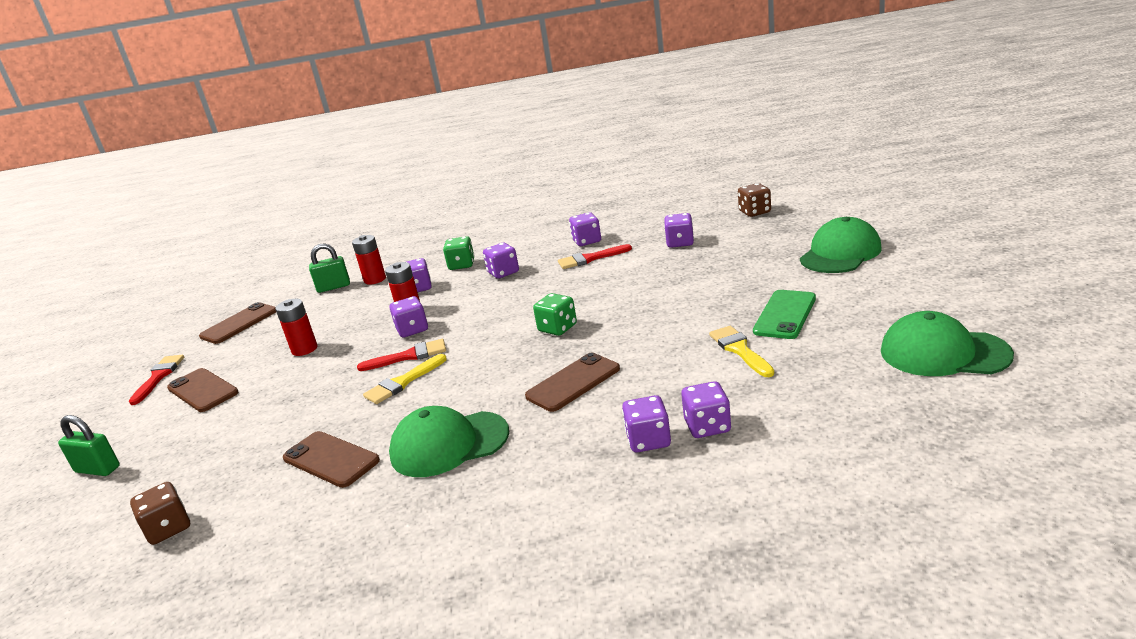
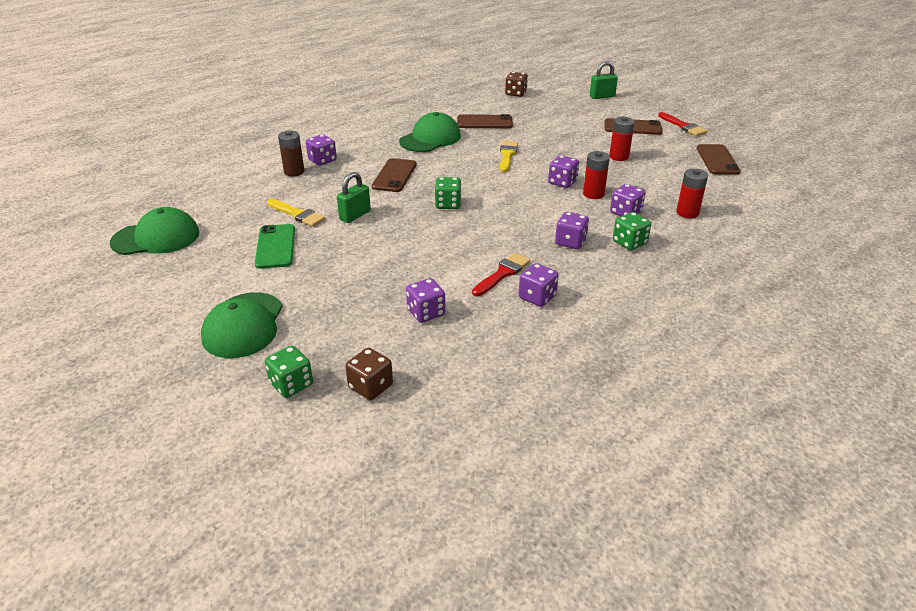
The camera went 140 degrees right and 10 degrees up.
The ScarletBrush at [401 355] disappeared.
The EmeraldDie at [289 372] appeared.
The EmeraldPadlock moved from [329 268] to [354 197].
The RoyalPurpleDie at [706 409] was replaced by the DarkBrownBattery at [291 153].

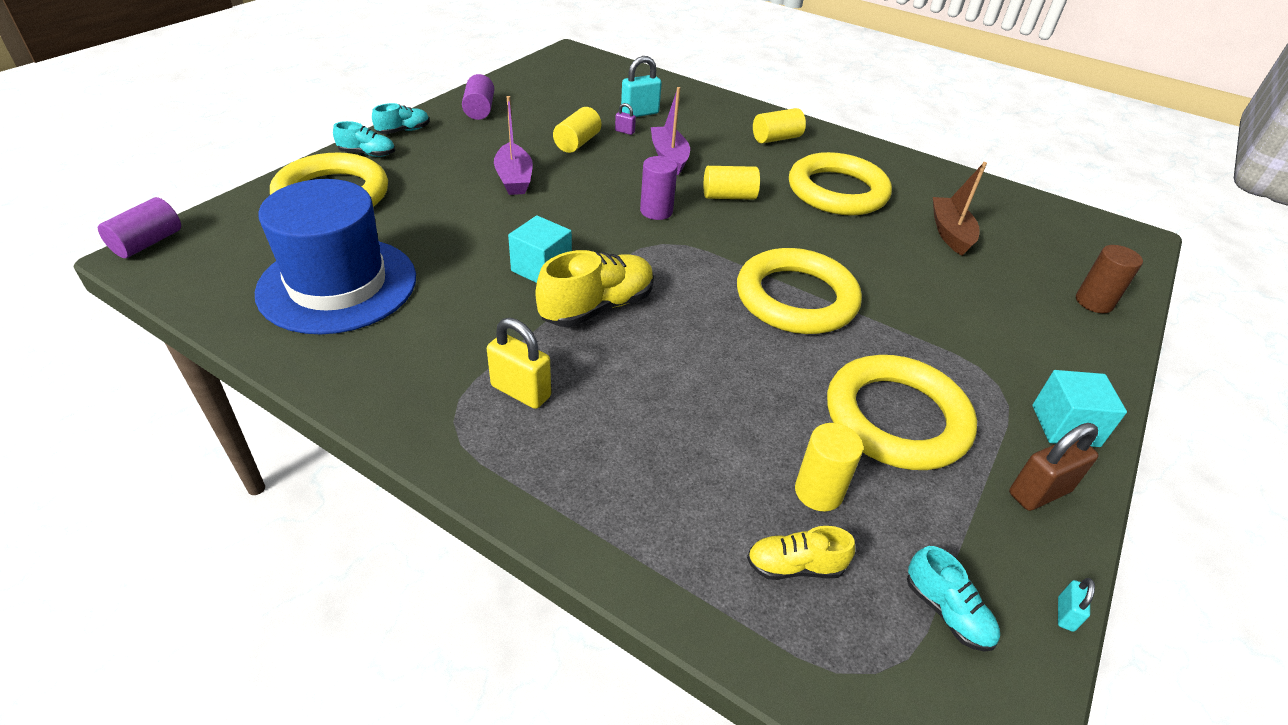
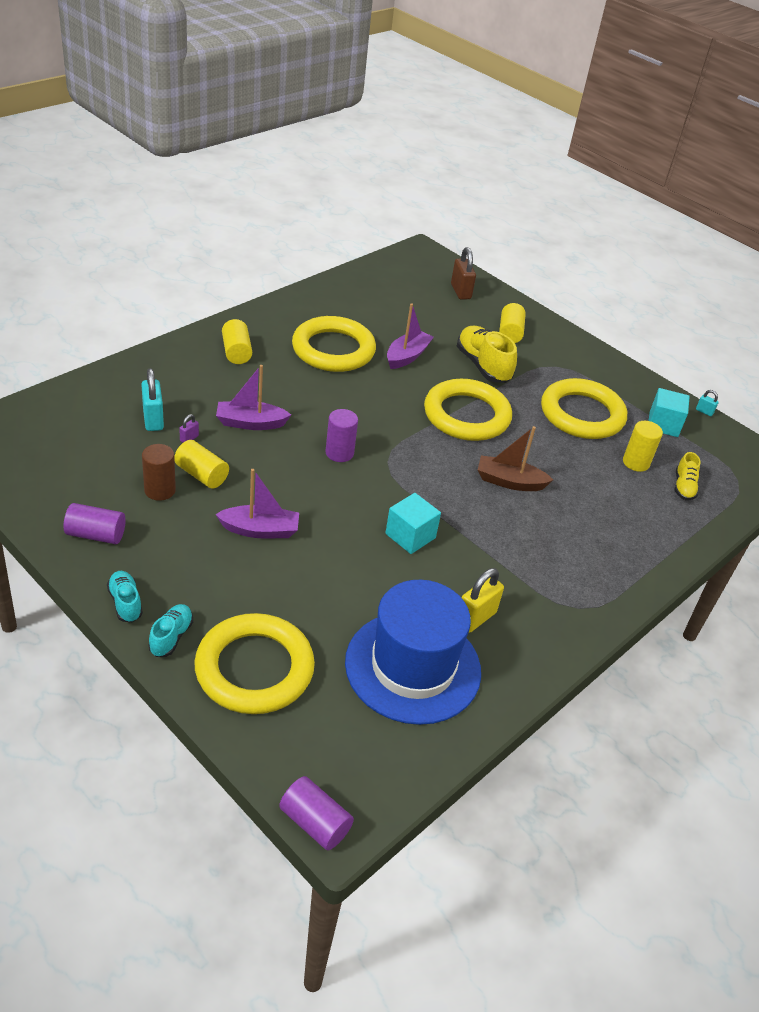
The camera went 80 degrees left and 0 degrees up.
The AquaShoe at [953 599] disappeared.
The RoyalPurpleSailboat at [410 336] appeared.
The GoldenPadlock moved from [519 363] to [482 600].
The GoldenShoe moved from [595 288] to [487 354].
The GoldenCylinderShape moved from [732 183] to [512 323].
The DarkBrownSailboat moved from [960 209] to [515 458].
The DarkBrownPadlock moved from [1053 467] to [463 273].
The AquaCube moved from [1079 408] to [669 412].
The DarkBrownCylinderShape moved from [1109 279] to [159 472].

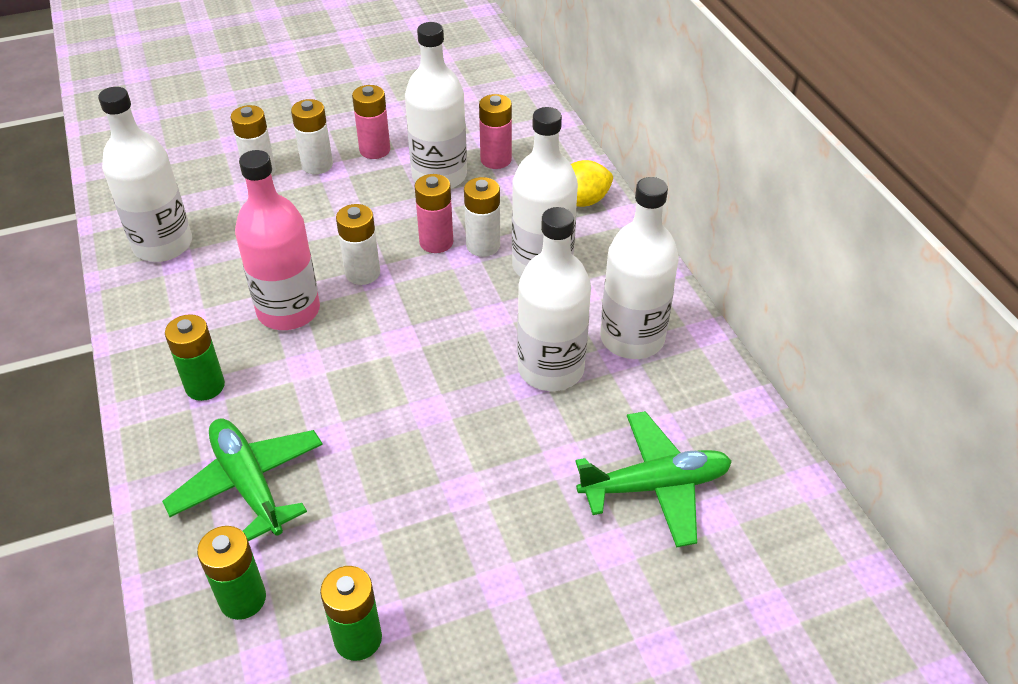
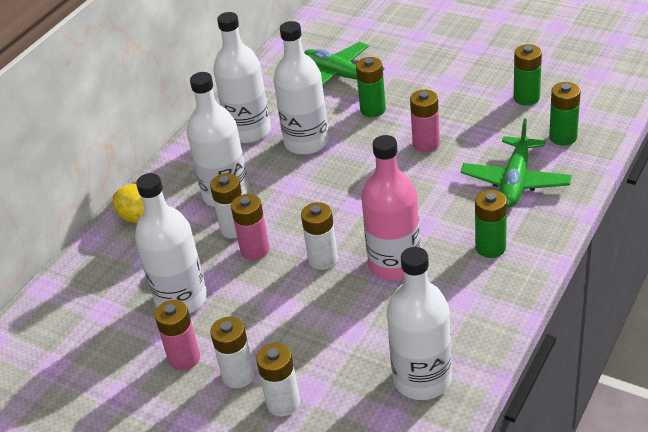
The camera went 125 degrees left and 5 degrees down.
The EmeraldBattery at [371 87] appeared.
The RosyBattery moved from [495 131] to [425 121].

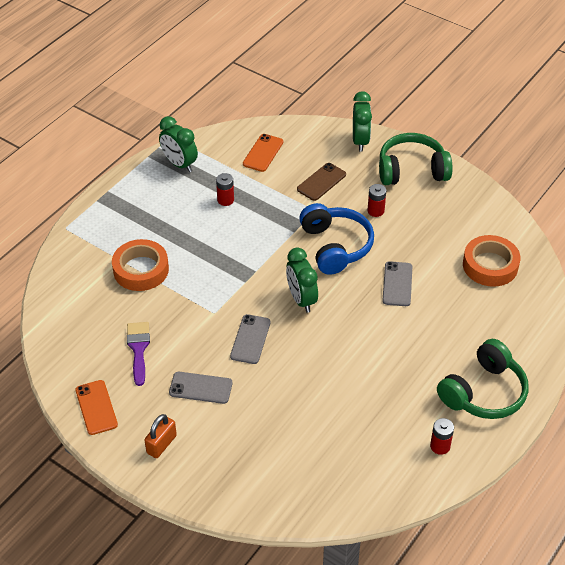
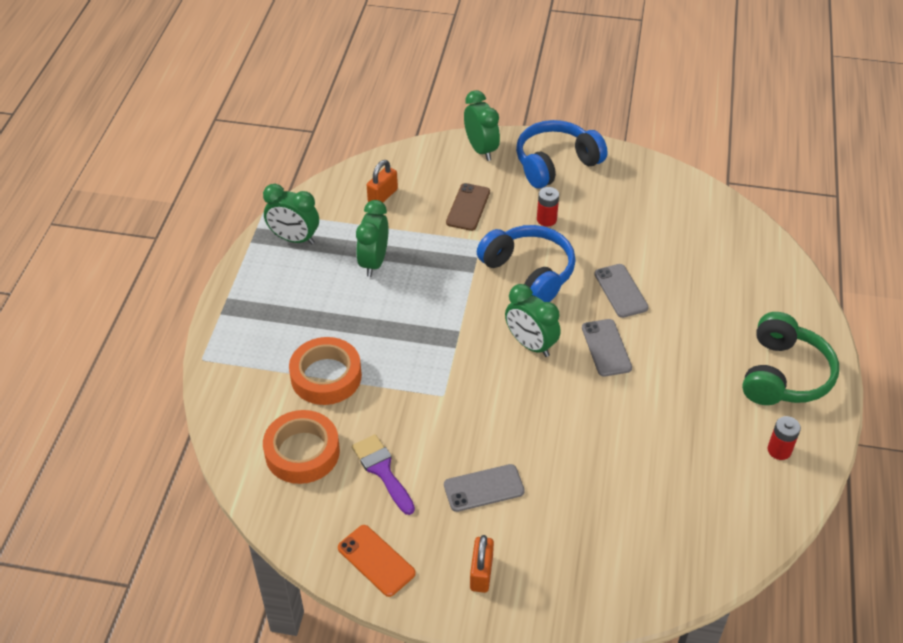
The camera went 25 degrees left and 0 degrees up.
The GreyMobilePhone moved from [250 339] to [607 348].
The OrangeColouredRollOfTape moved from [491 261] to [301 447].
The ScarletBattery at [225 189] was replaced by the EmeraldClock at [372 238].
The OrangeColouredMobilePhone at [263 153] was replaced by the OrangeColouredPadlock at [382 181].
The EmeraldHeadphones at [416 159] became the BlueHeadphones at [561 154].

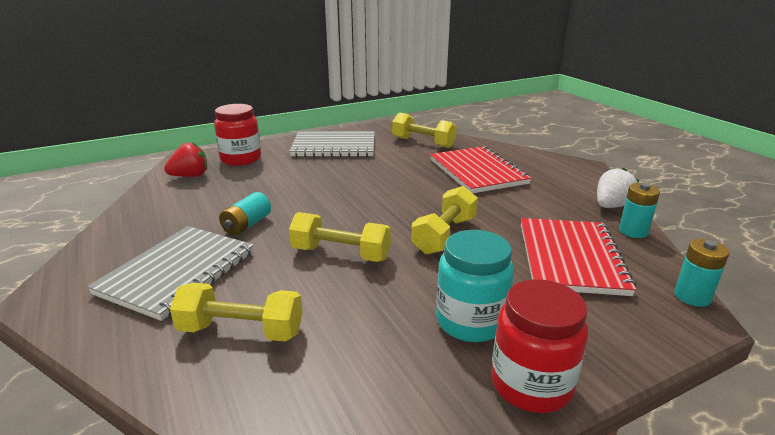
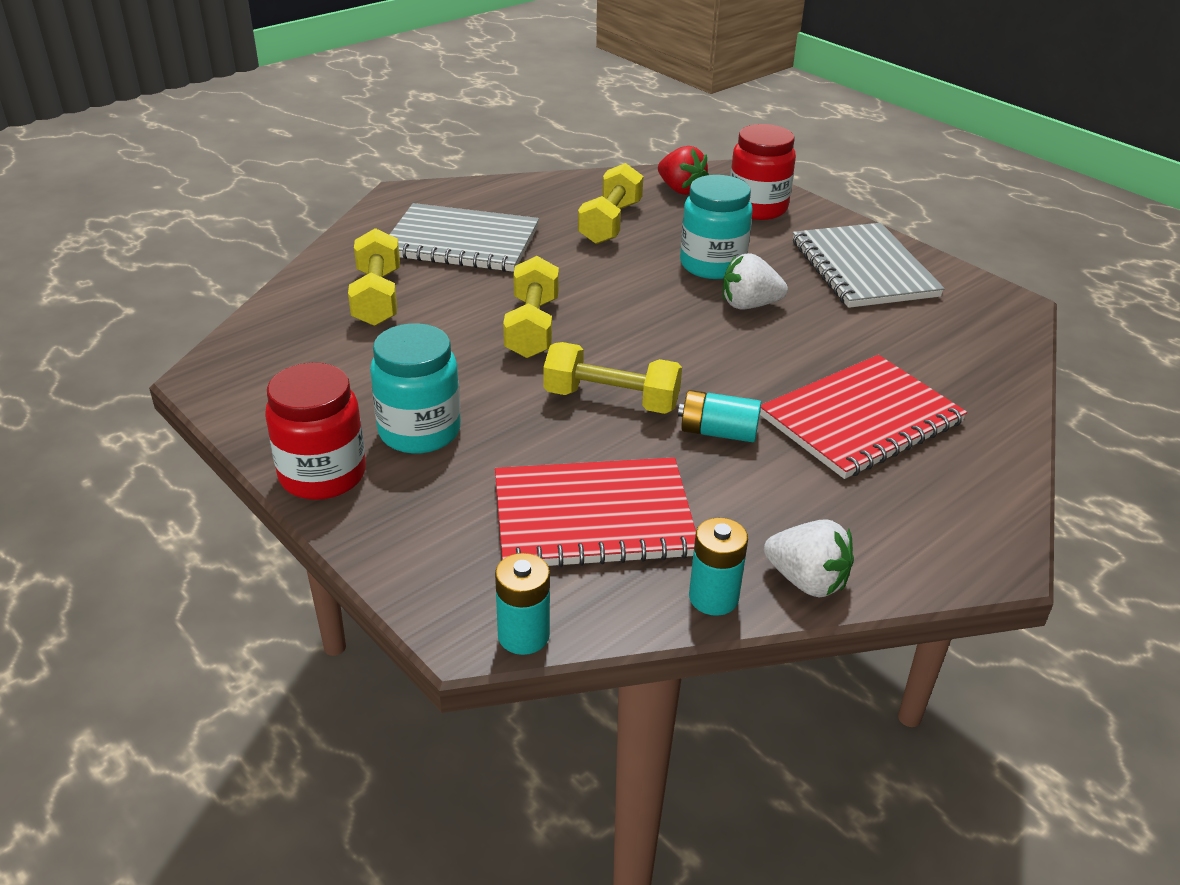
The camera went 75 degrees right and 10 degrees up.
The AquaJamJar at [716 227] appeared.
The WhiteToyStrawberry at [755 281] appeared.
The AquaBattery moved from [245 213] to [719 416].
The GoldenFreeWeight moved from [424 130] to [610 203].

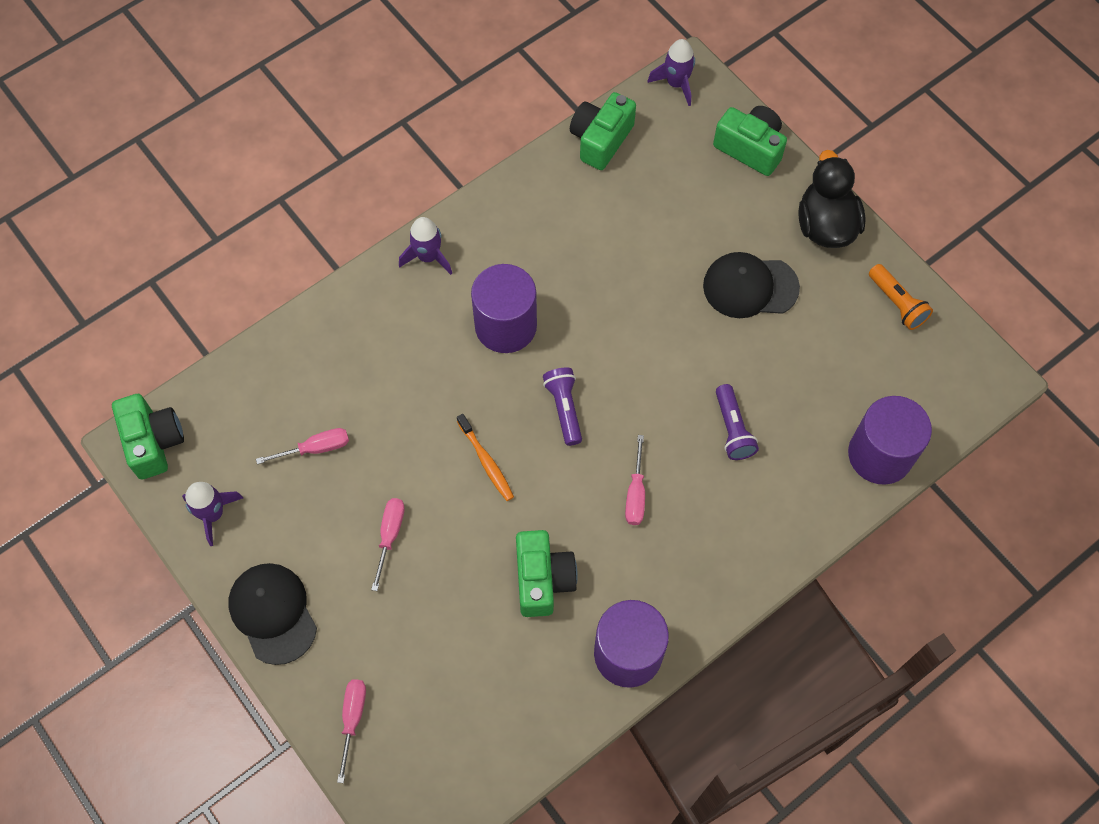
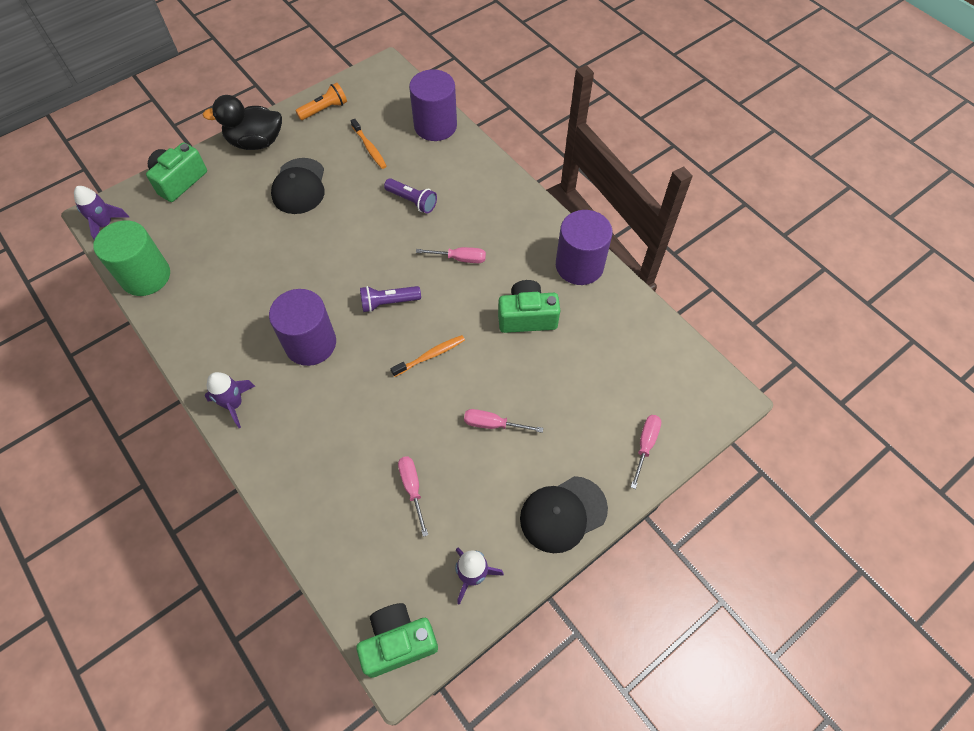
The camera went 90 degrees left and 5 degrees down.
The OrangeColouredToothbrush at [369 144] appeared.
The EmeraldCamera at [603 131] was replaced by the EmeraldCylinderShape at [131 258].
The RosyScrewdriver at [351 731] turned 105 degrees clockwise.
The RoyalPurpleTorch at [737 422] turned 45 degrees clockwise.

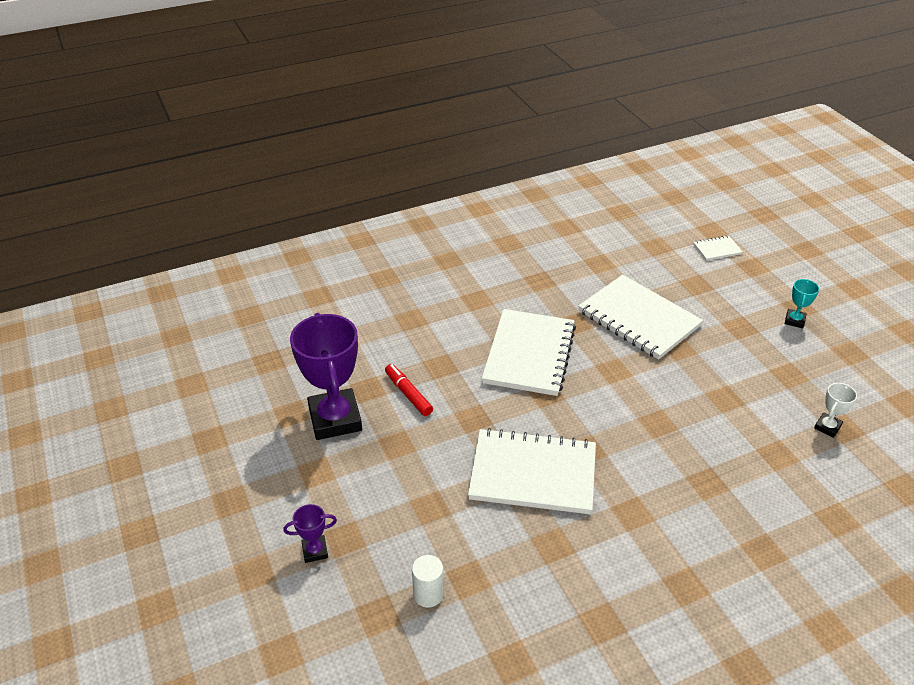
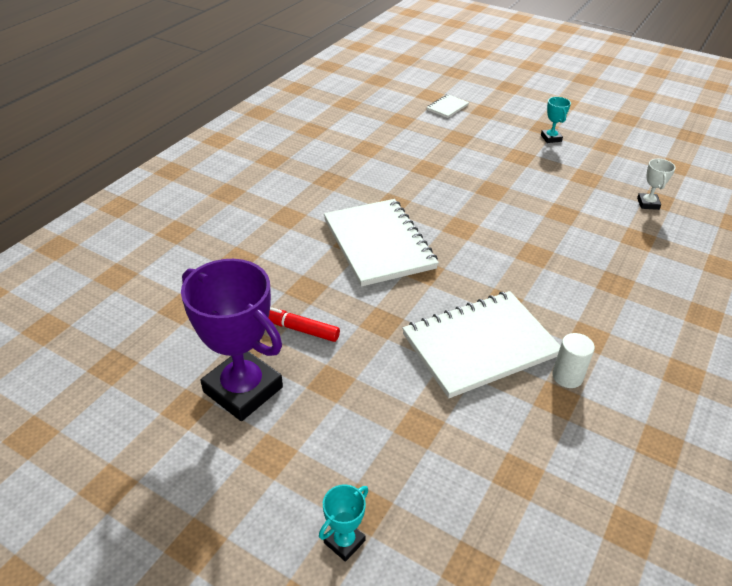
The camera went 35 degrees left and 0 degrees up.
The WhiteNotepad at [640 317] disappeared.
The WhiteCylinderShape moved from [428 581] to [573 360].
The RoyalPurplePrizeCup at [310 533] became the AquaPrizeCup at [343 523].

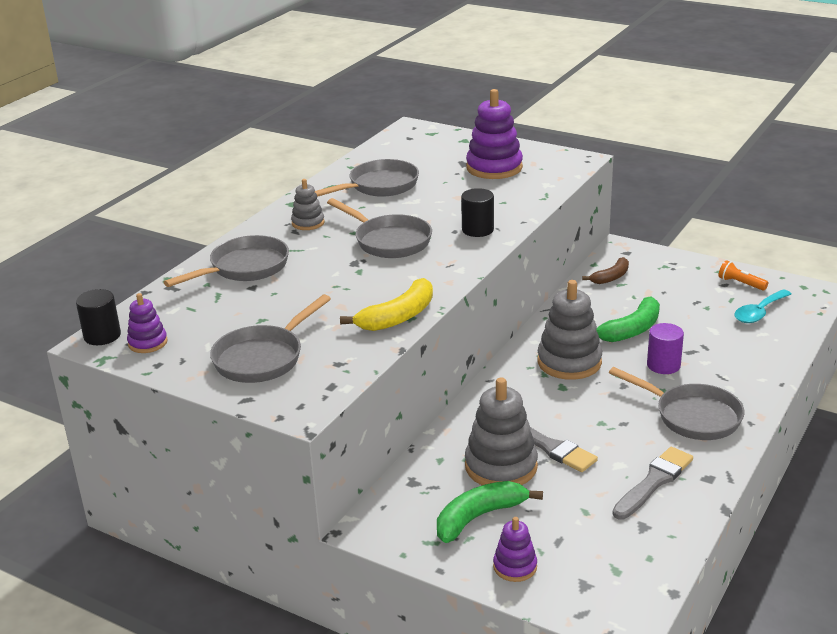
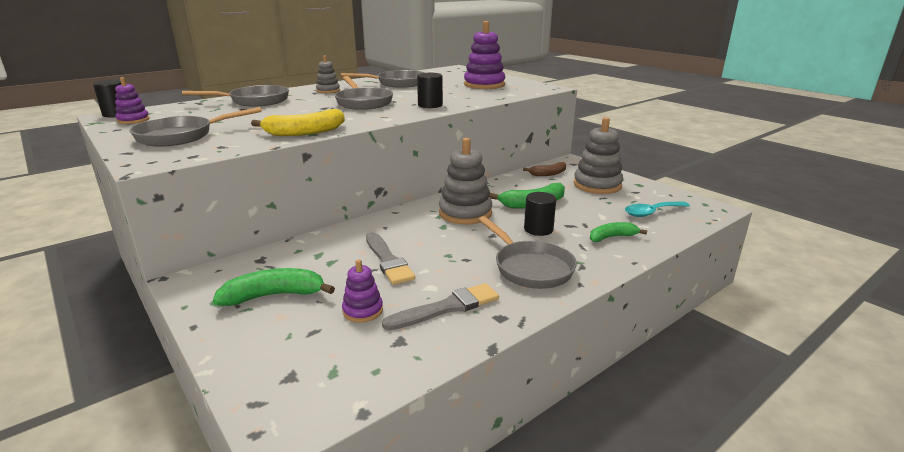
The camera went 20 degrees right and 5 degrees down.
The OrangeColouredTorch at [743 275] disappeared.
The EmeraldBanana at [618 232] appeared.
The GreyRingStacker moved from [501 431] to [598 155].
The RoyalPurpleRingStacker moved from [515 549] to [362 291].
The RoyalPurpleCylinderShape at [665 348] became the EbonyCylinderShape at [540 214].

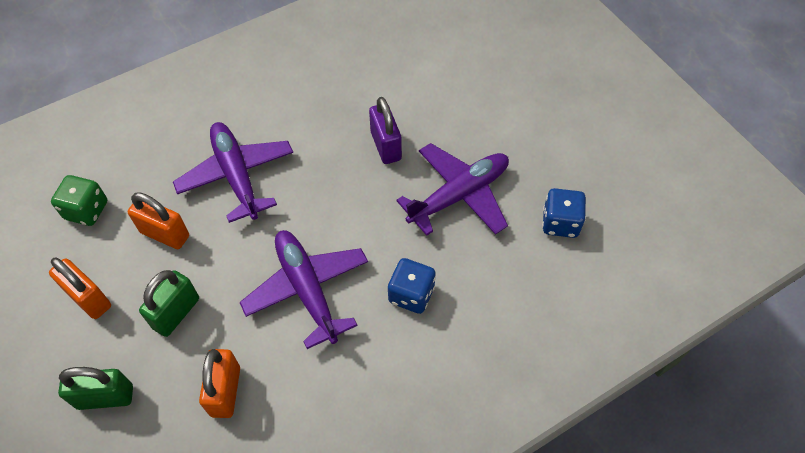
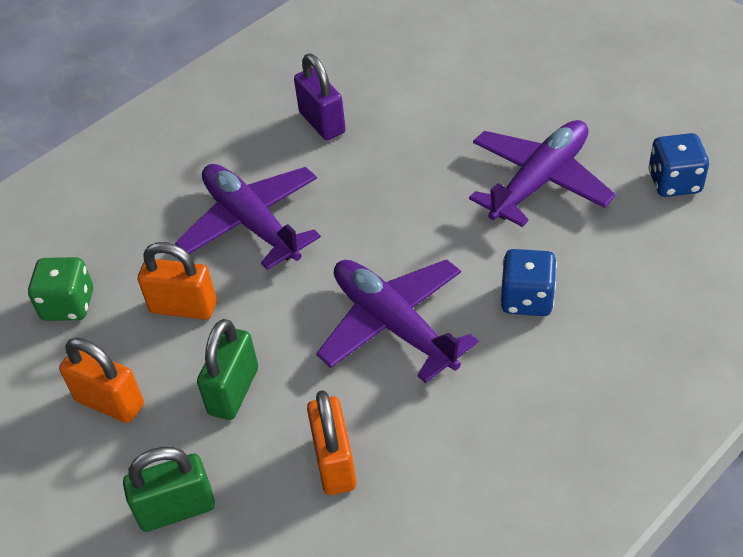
The camera went 10 degrees left and 10 degrees down.
The RoyalPurplePadlock moved from [385 130] to [320 97].

